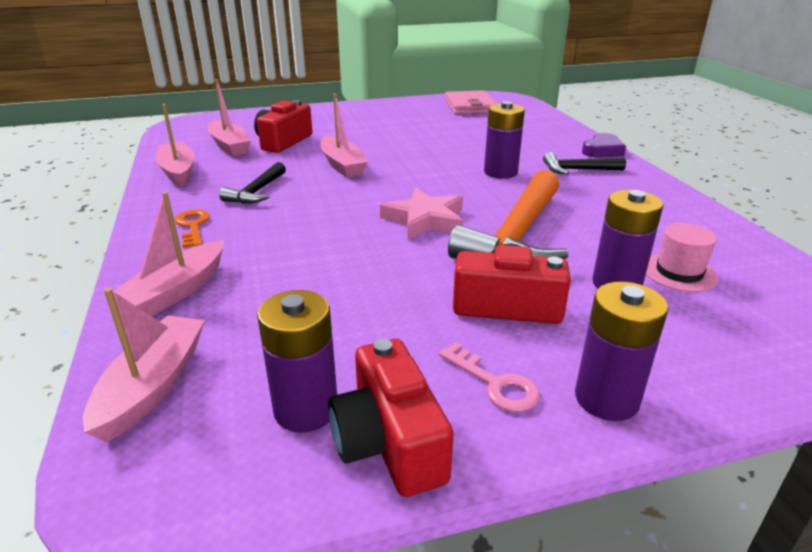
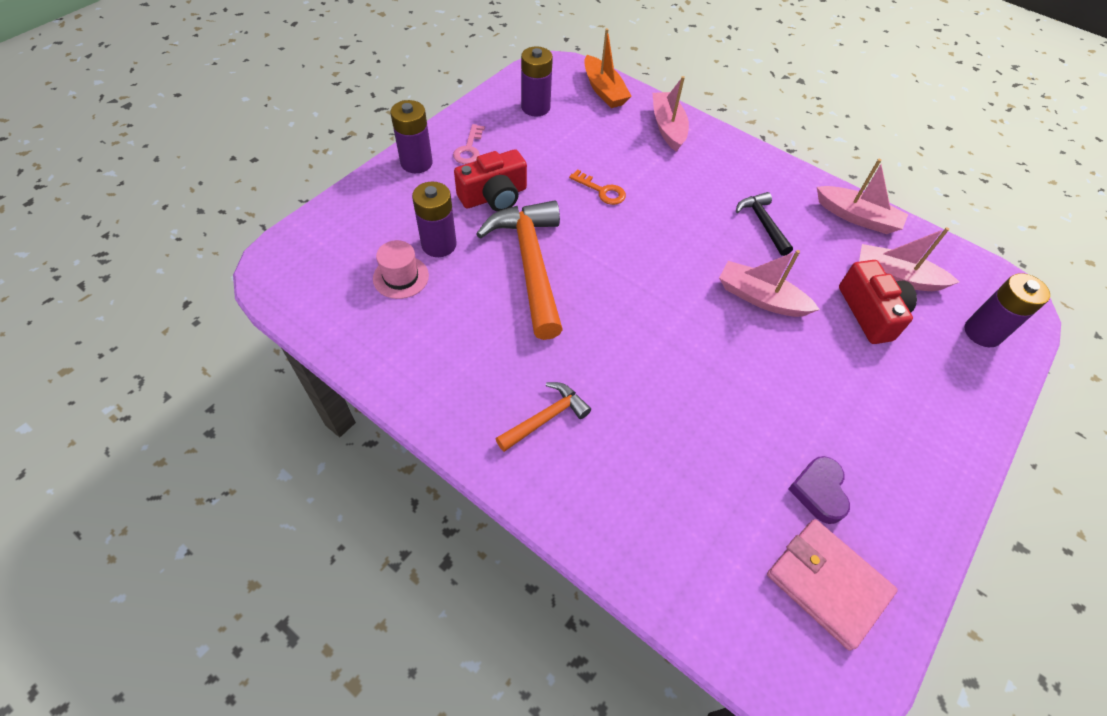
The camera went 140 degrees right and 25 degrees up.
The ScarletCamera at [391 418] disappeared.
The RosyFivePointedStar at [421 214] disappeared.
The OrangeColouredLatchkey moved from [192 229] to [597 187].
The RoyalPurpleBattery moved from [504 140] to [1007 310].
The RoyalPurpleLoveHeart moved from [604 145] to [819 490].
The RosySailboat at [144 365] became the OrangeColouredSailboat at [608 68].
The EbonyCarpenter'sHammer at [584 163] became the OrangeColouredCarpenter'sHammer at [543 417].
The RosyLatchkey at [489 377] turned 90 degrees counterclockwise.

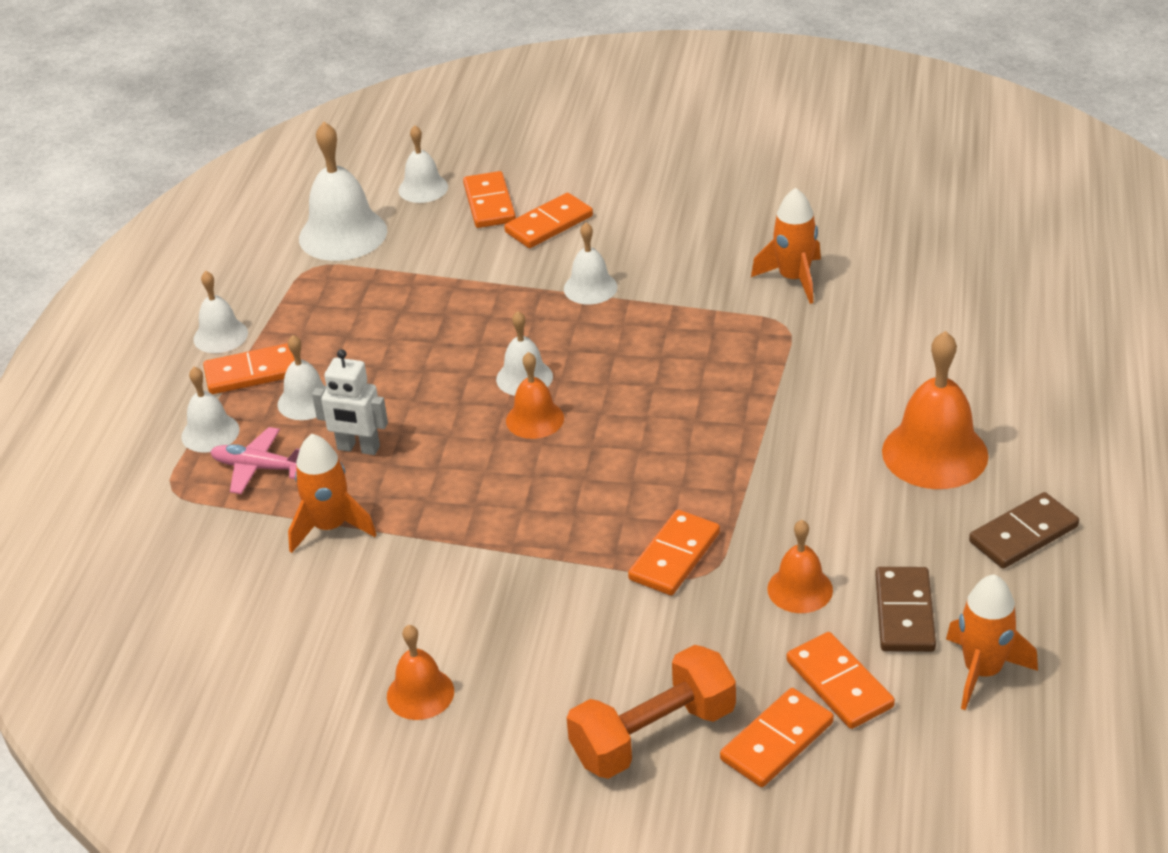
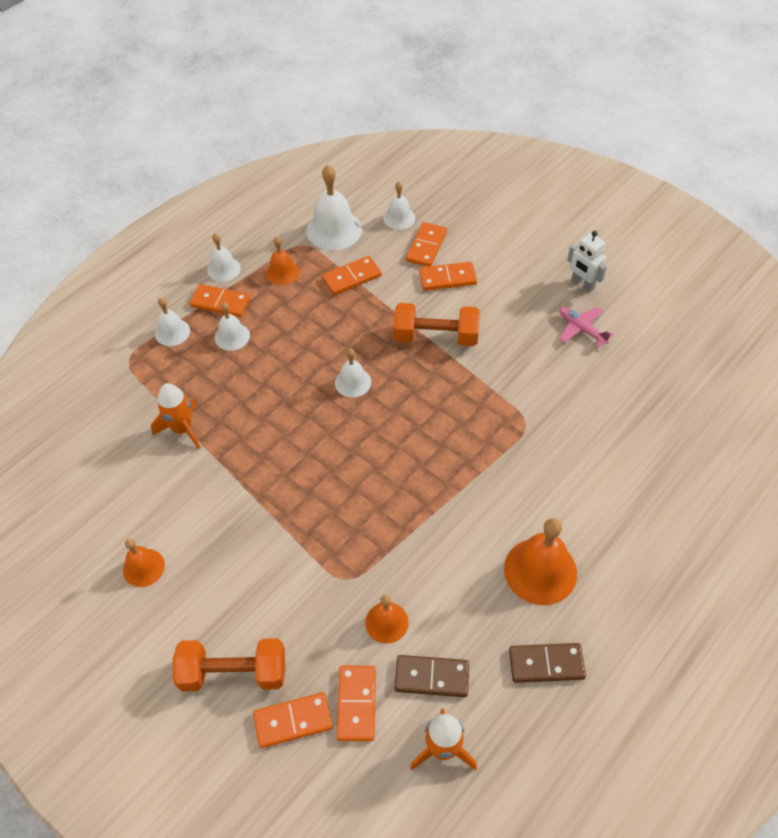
The camera went 30 degrees right and 15 degrees up.
The OrangeColouredRocket at [786 246] disappeared.
The RosyAeroplane moved from [255 460] to [586 327].
The WhiteToyRobot moved from [350 402] to [587 262].
The OrangeColouredBell moved from [535 395] to [282 261].
The OrangeColouredDominoTile moved from [674 552] to [352 275].
The WhiteBell at [591 263] was replaced by the OrangeColouredFreeWeight at [437 324].
The DarkBrownDominoTile at [905 609] turned 60 degrees clockwise.

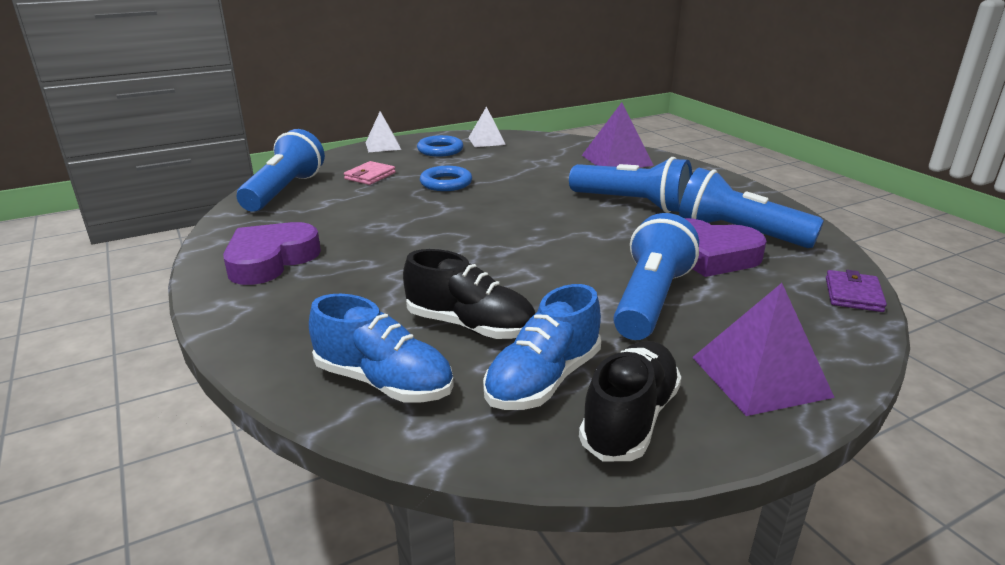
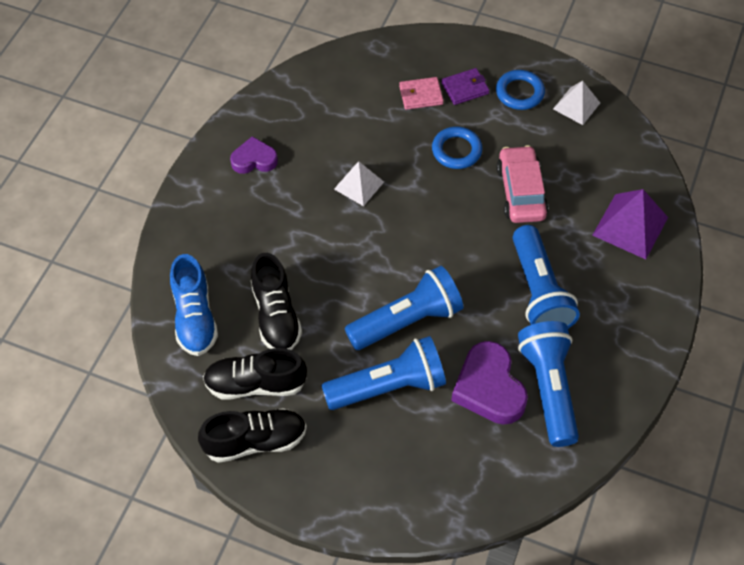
The camera went 50 degrees right and 30 degrees up.
The RoyalPurplePyramid at [763 349] disappeared.
The RosyAutomobile at [522 184] appeared.
The BlueTorch moved from [281 170] to [404 308].
The WhitePyramid moved from [383 131] to [359 183].
The RoyalPurpleCardWallet moved from [856 291] to [465 86].
The BlueShoe at [542 347] became the EbonyShoe at [255 374].
The RoyalPurpleLoveHeart at [272 253] changed to 0.61 times the size.

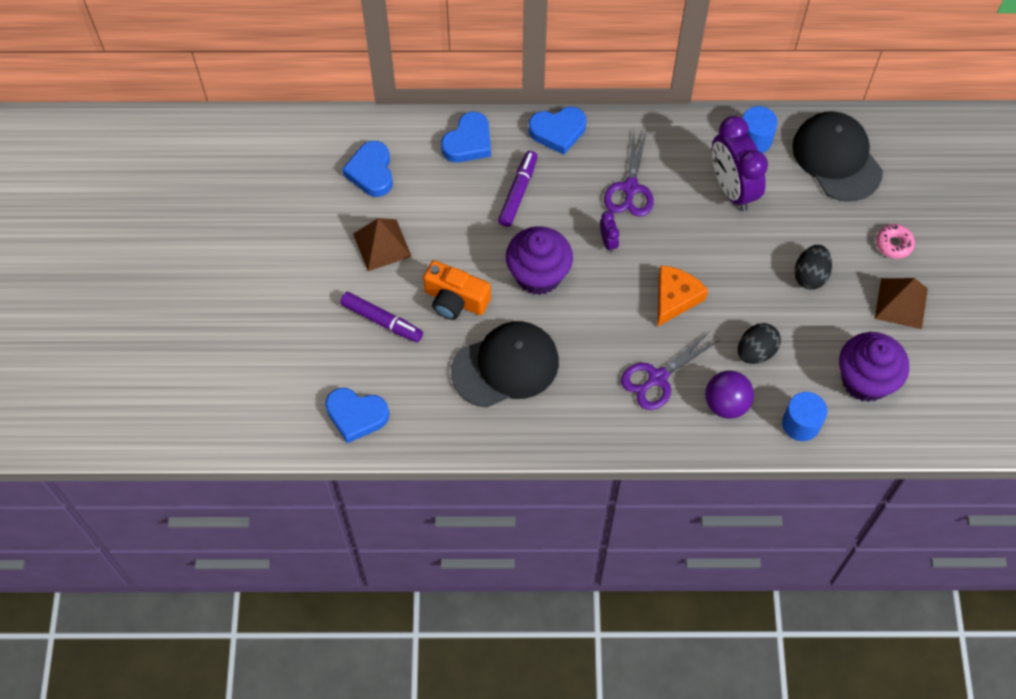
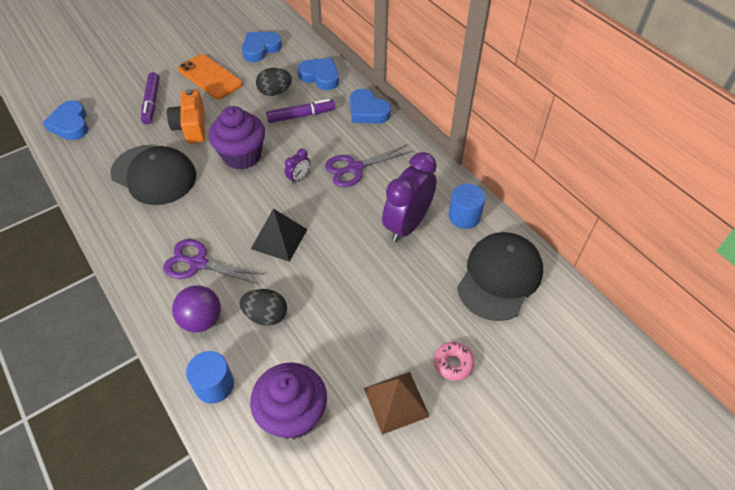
The camera went 55 degrees right and 10 degrees down.
The EbonyEggShape moved from [813 267] to [274 82].
The DarkBrownPyramid at [382 244] was replaced by the OrangeColouredMobilePhone at [210 76].
The OrangeColouredPieceOfCheese at [683 295] was replaced by the EbonyPyramid at [279 235].
The BlueLoveHeart at [466 137] turned 150 degrees counterclockwise.

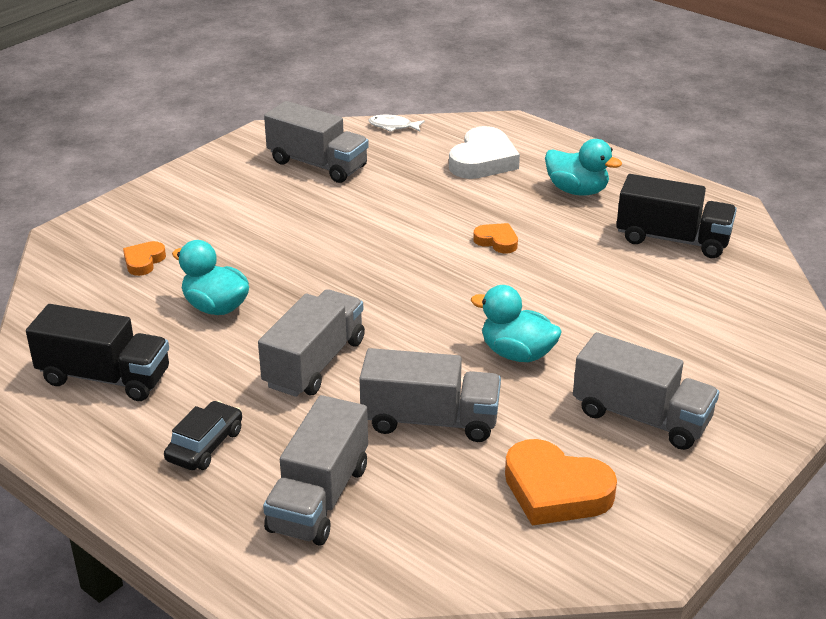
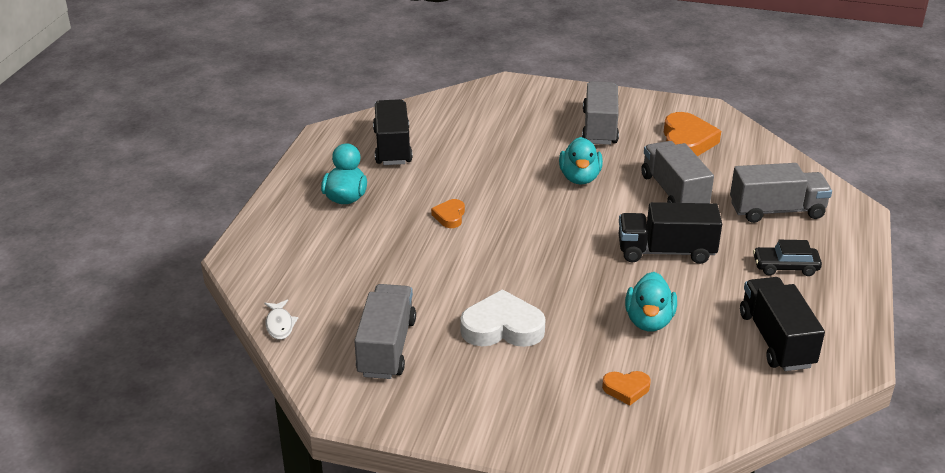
The camera went 115 degrees left and 0 degrees up.
The WhiteLoveHeart moved from [484 152] to [503 318].
The GreyToyTruck at [311 343] became the EbonyToyTruck at [670 233].

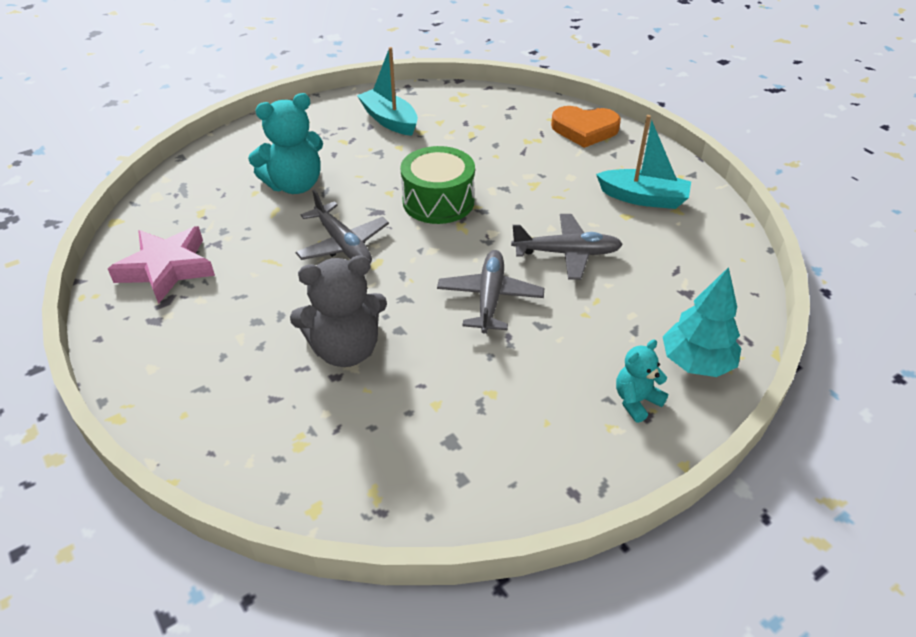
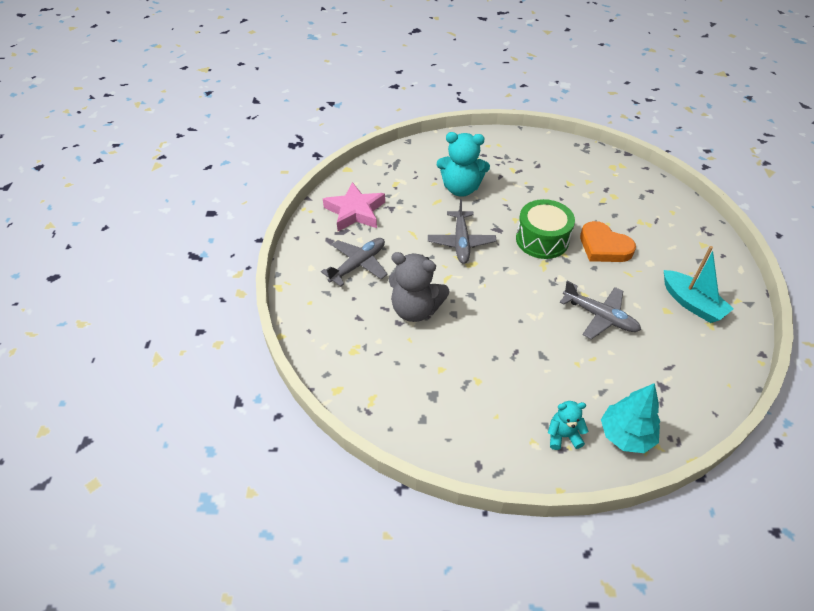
The camera went 35 degrees right and 5 degrees up.
The AquaSailboat at [387 91] disappeared.
The GreyAeroplane moved from [490 292] to [354 262].
The OrangeColouredLoveHeart moved from [586 127] to [608 241].

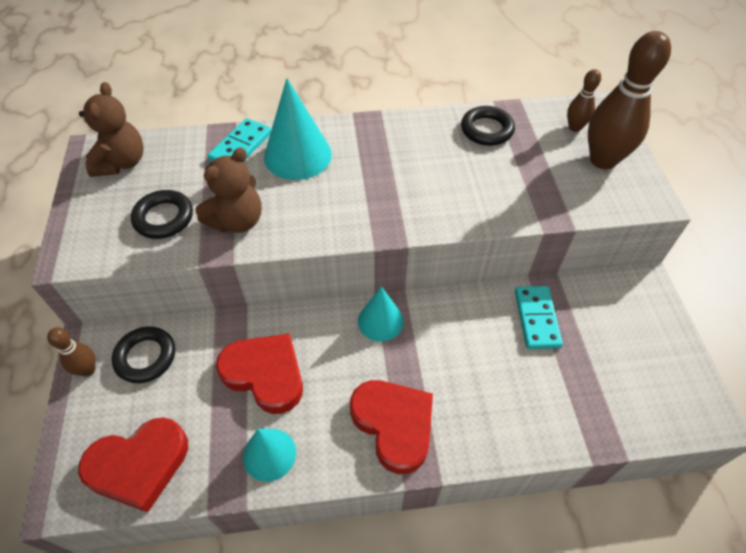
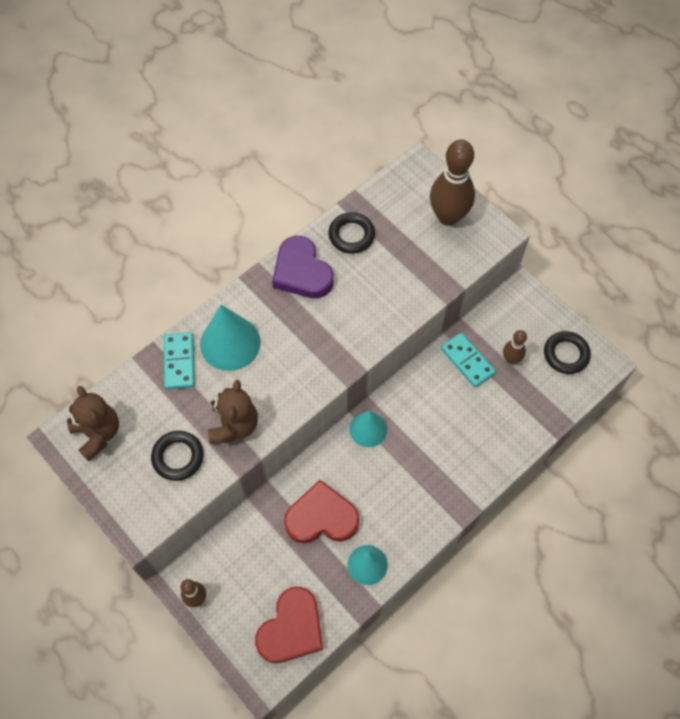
The camera went 35 degrees left and 10 degrees up.
The ScarletLoveHeart at [391 427] disappeared.
The RoyalPurpleLoveHeart at [303 267] appeared.
The EbonyRing moved from [143 354] to [567 352].
The DarkBrownBowlingPin moved from [584 100] to [515 347].

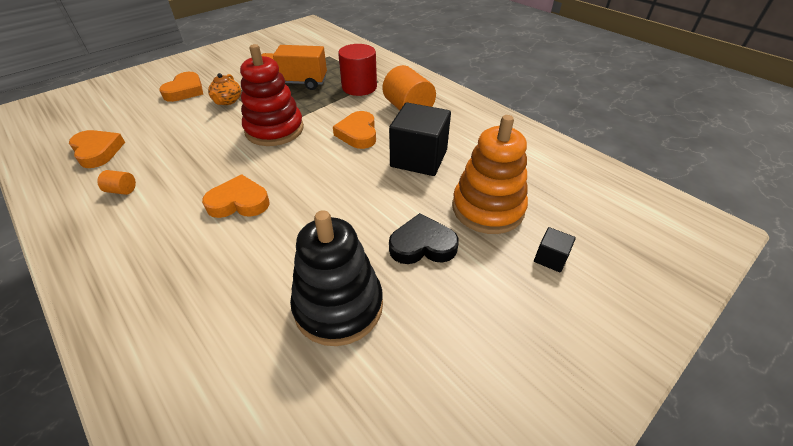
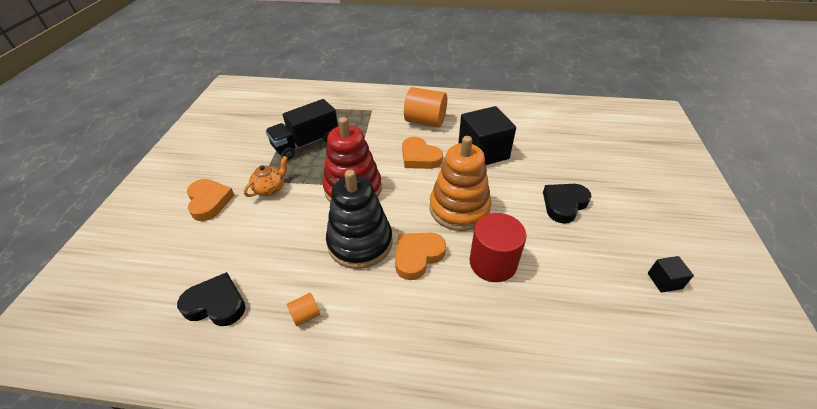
The camera went 40 degrees left and 0 degrees up.
The EbonyRingStacker moved from [336 278] to [359 219].
The ScarletCylinderShape moved from [357 70] to [498 247].
The OrangeColouredRingStacker moved from [490 174] to [460 183].
The EbonyCube moved from [555 249] to [671 274].
The OrangeColouredLoveHeart at [97 149] became the EbonyLoveHeart at [211 299].
The OrangeColouredToyTruck at [294 67] became the EbonyToyTruck at [302 129].
The OrangeColouredTeapot at [224 89] turned 105 degrees counterclockwise.

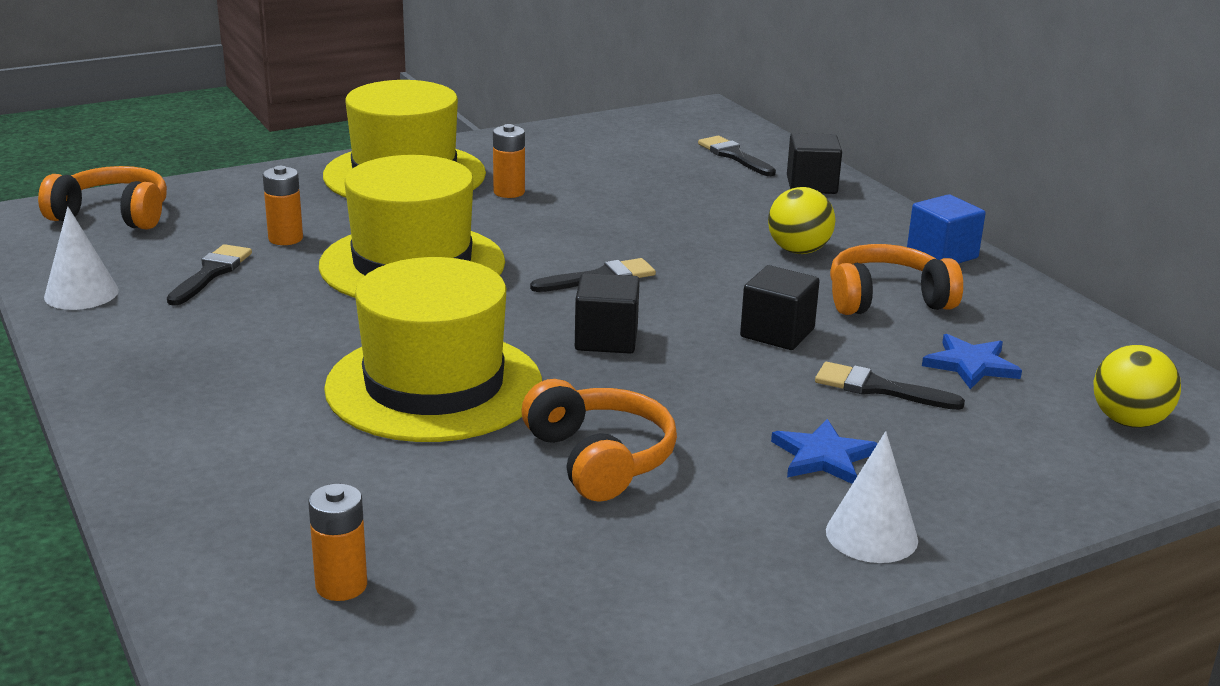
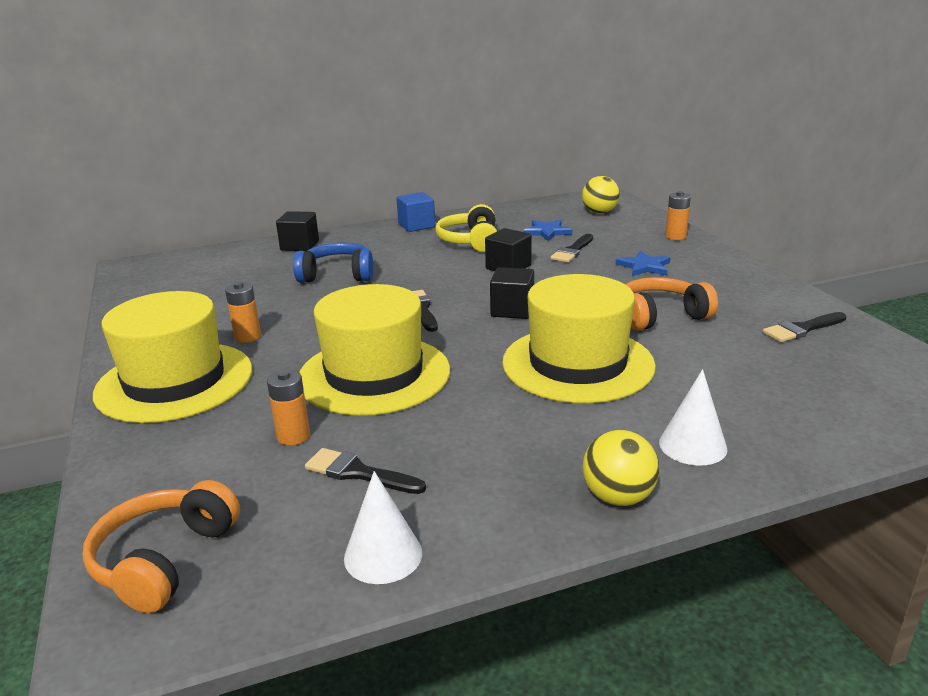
The camera went 80 degrees left and 0 degrees up.
The BlueHeadphones at [333 263] appeared.
The OrangeColouredBattery moved from [337 542] to [678 215].
The EbonyBrush moved from [737 156] to [805 327].
The GoldenBall moved from [801 220] to [621 468].
The WhiteCone moved from [872 497] to [693 417].
The OrangeColouredHeadphones at [896 279] became the GoldenHeadphones at [466 228].

